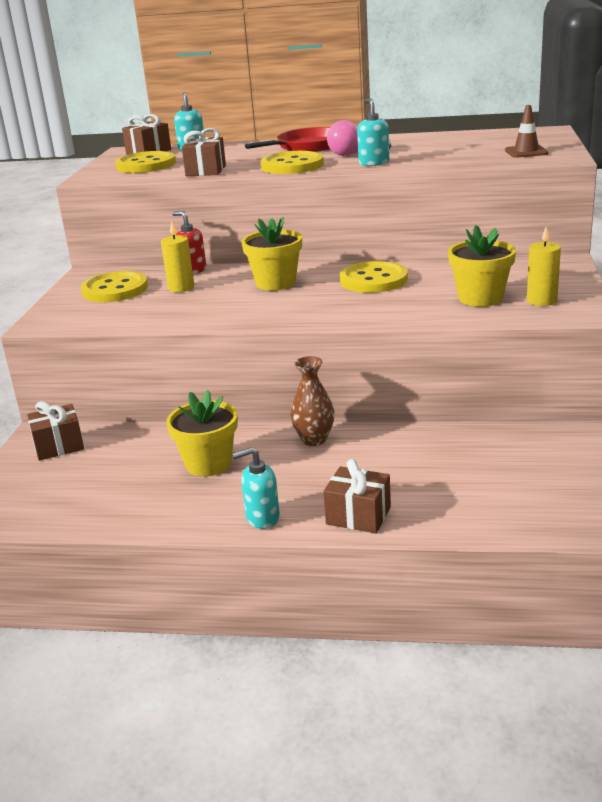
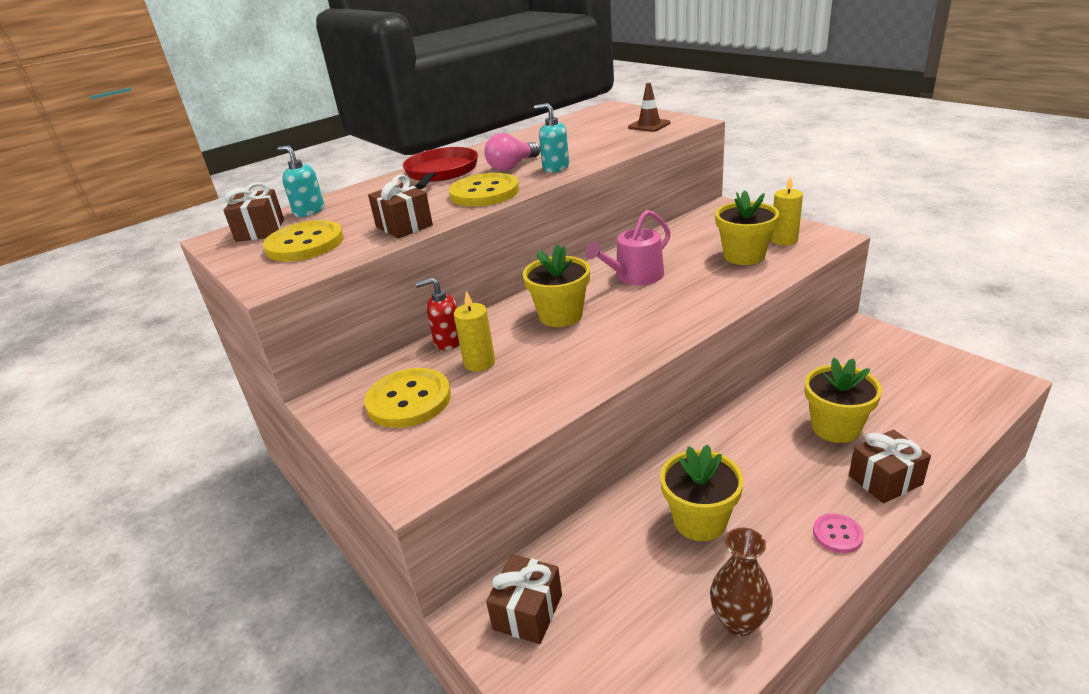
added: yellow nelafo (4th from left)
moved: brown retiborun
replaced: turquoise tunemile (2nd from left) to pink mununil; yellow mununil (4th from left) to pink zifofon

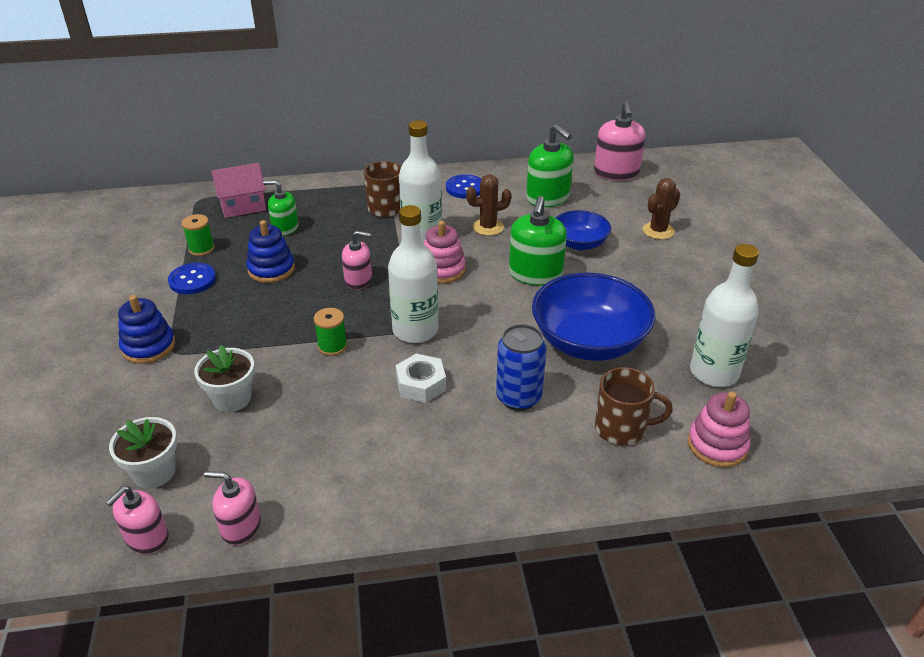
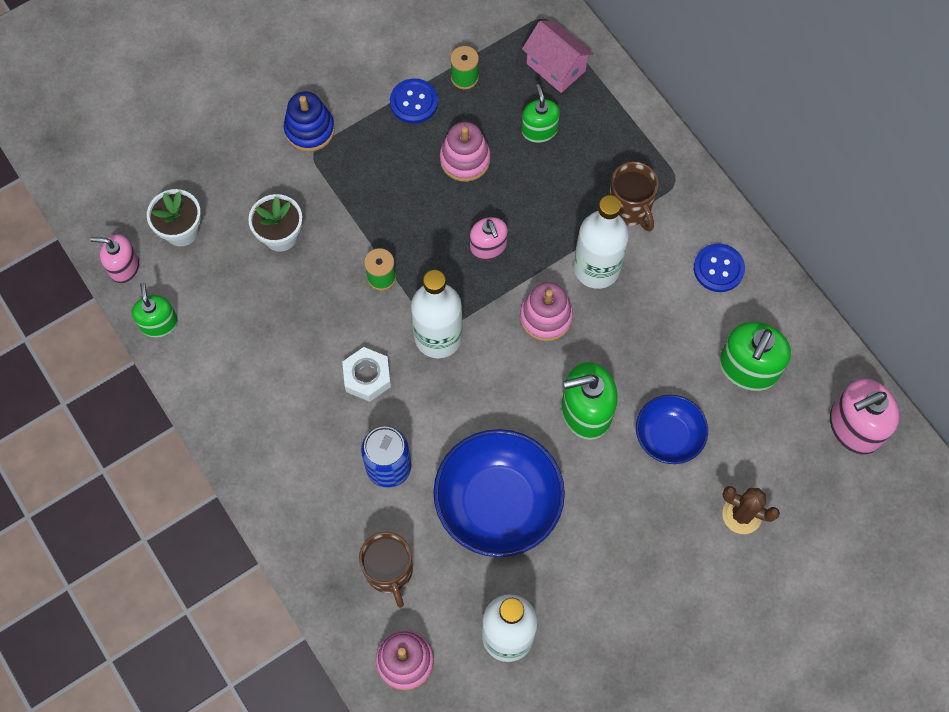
removed: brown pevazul (1st from left)
recoloured: pink tunemile (2nd from left) to green tunemile (1st from left); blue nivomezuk (2nd from left) to pink nivomezuk (2nd from left)

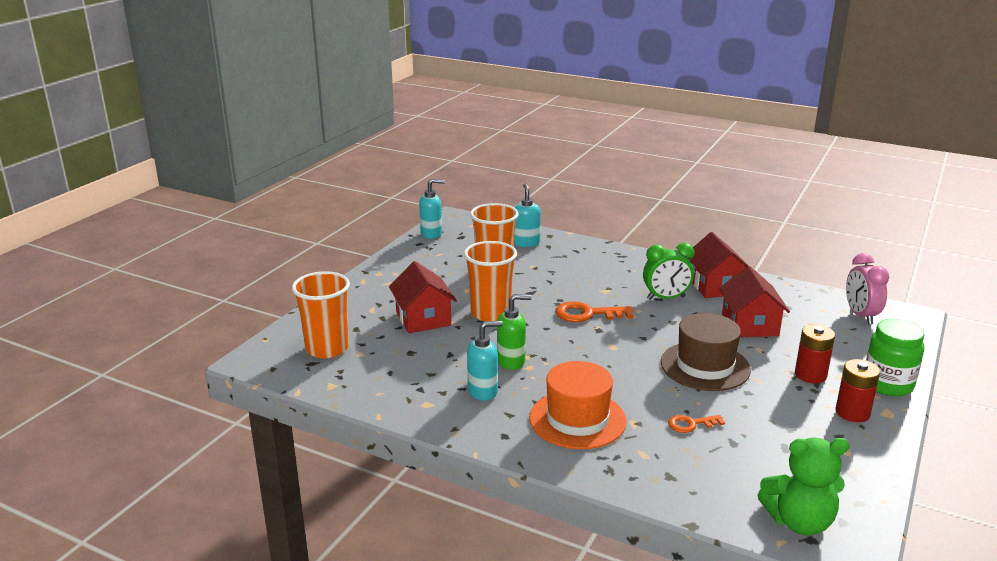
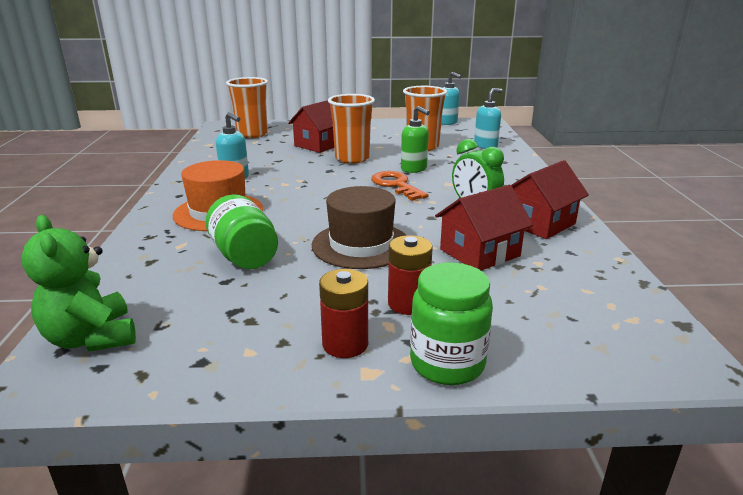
removed: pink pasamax
moved: green tunemile
replaced: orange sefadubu (2nd from left) to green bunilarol (1st from left)

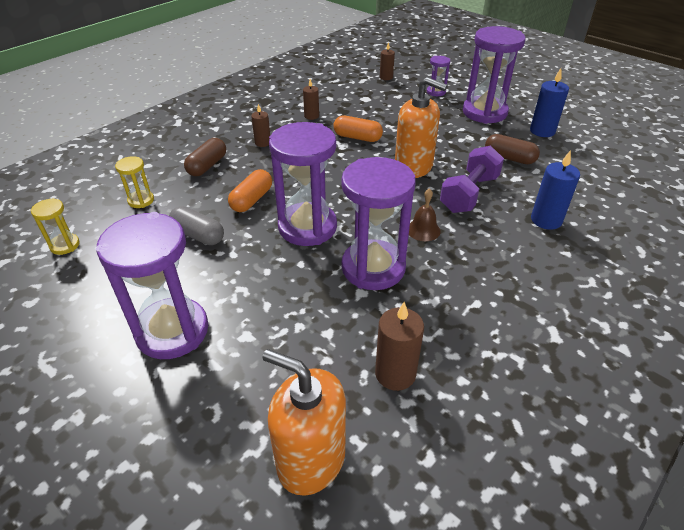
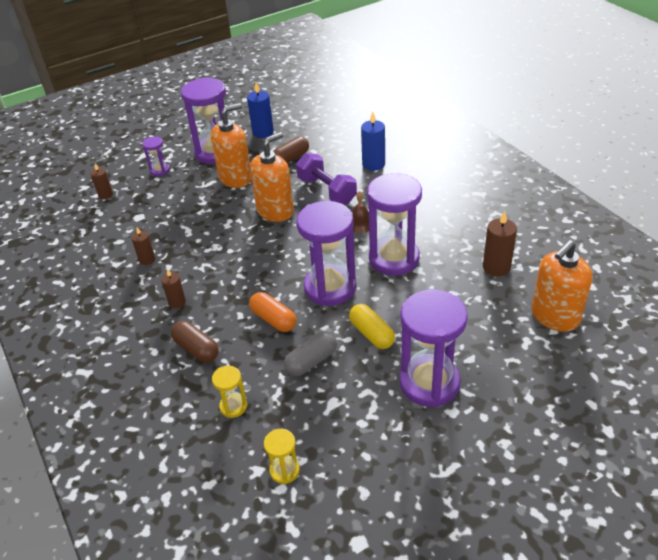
removed: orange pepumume (2nd from left)
added: orange tunemile (1st from left); yellow pepumume

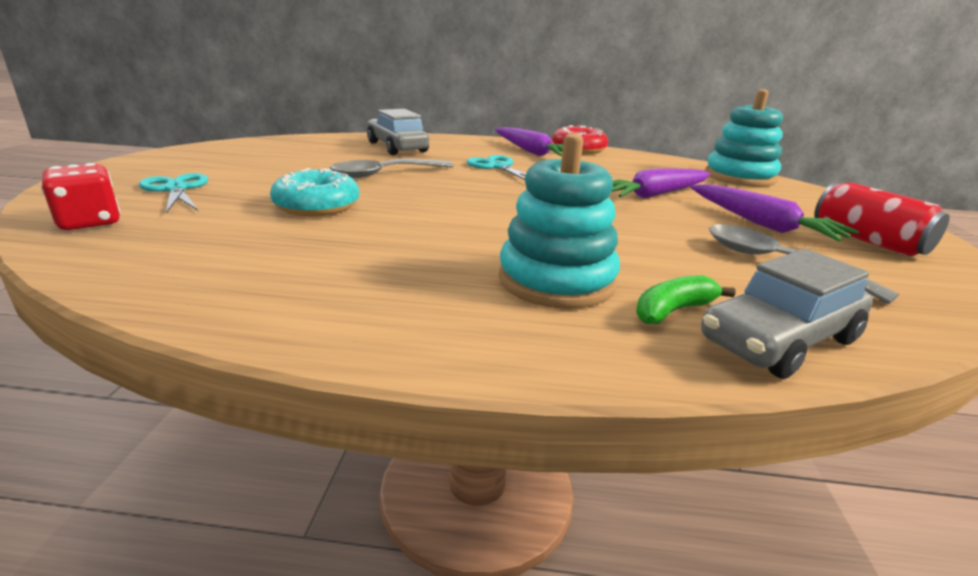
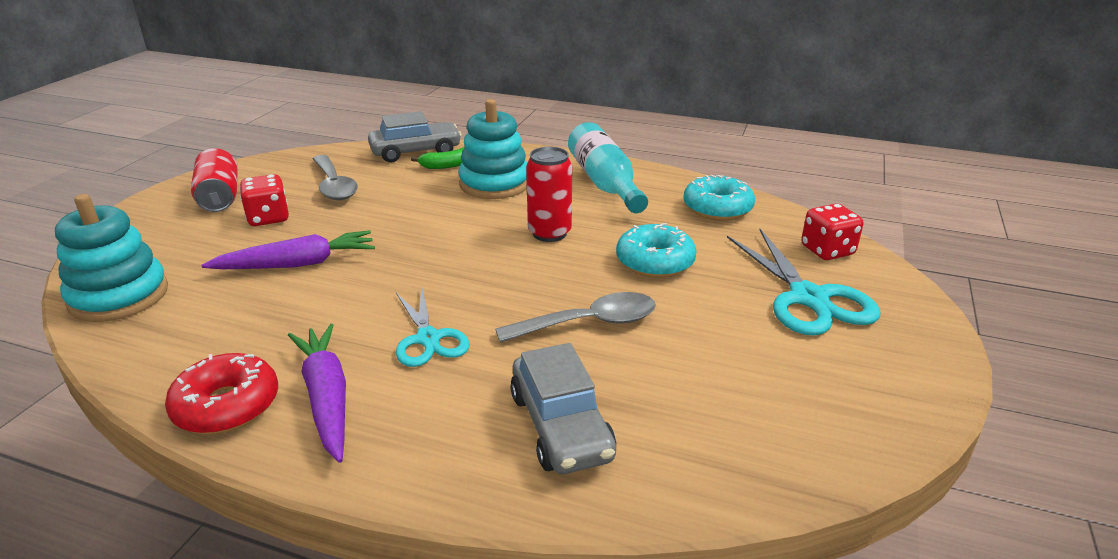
added: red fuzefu (2nd from left); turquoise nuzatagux; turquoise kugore (2nd from left)
replaced: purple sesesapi (3rd from left) to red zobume (1st from left)
resized: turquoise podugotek (1st from left in the first image) x1.56

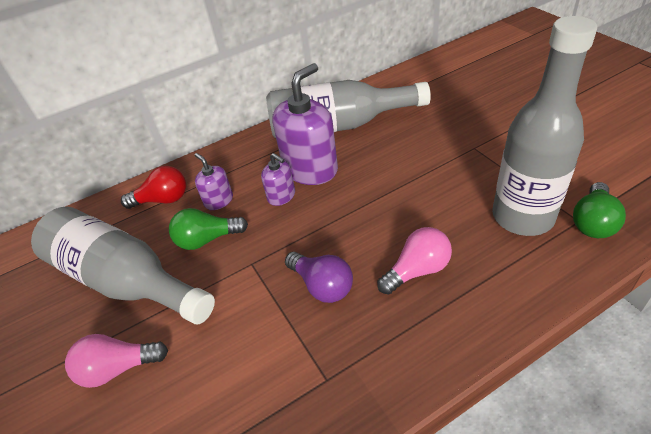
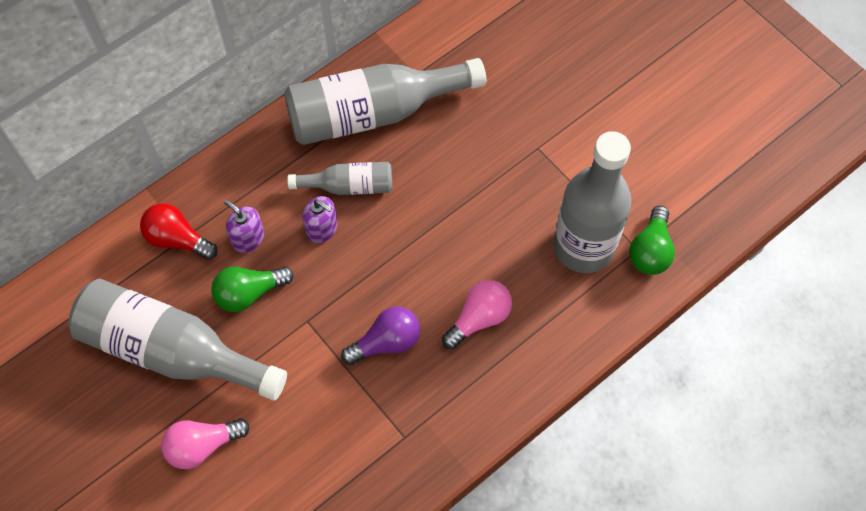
replaced: purple tunemile (3rd from left) to grey nuzatagux (2nd from left)
turned: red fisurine 135 degrees counterclockwise; purple fisurine 60 degrees counterclockwise

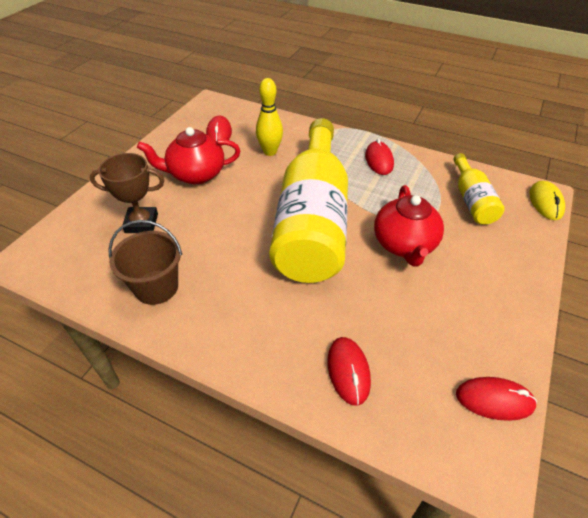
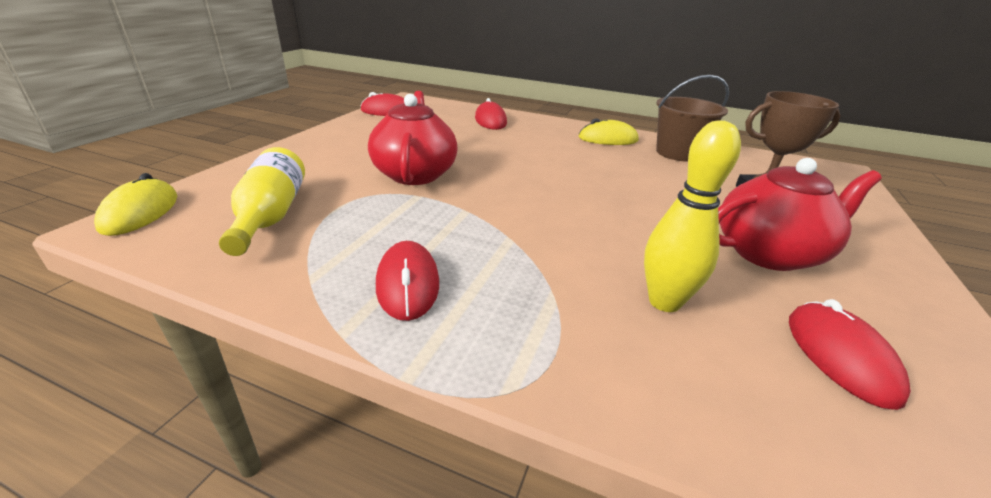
removed: yellow nuzatagux (1st from left)
added: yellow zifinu (2nd from left)

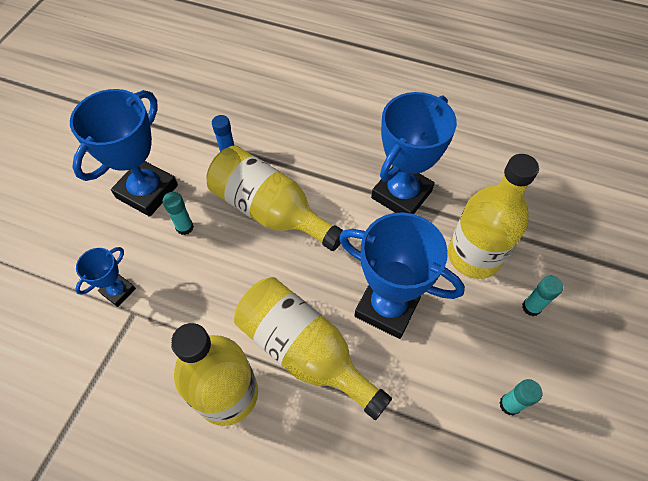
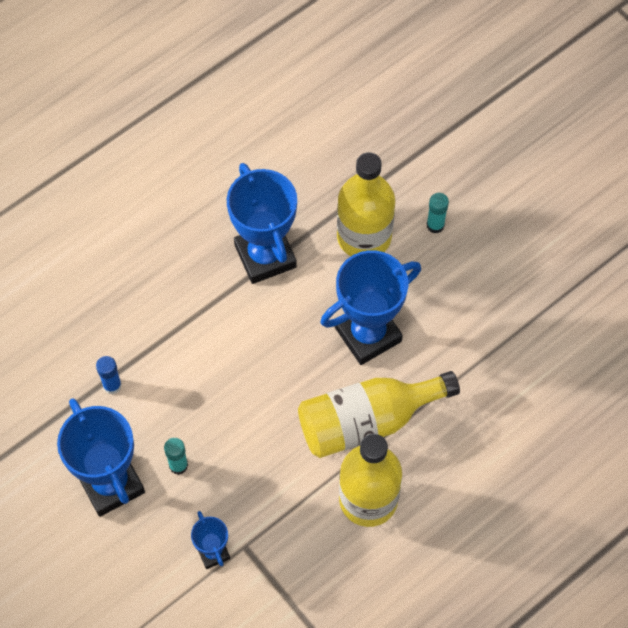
removed: yellow nuzatagux (2nd from left); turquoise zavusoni (2nd from left)

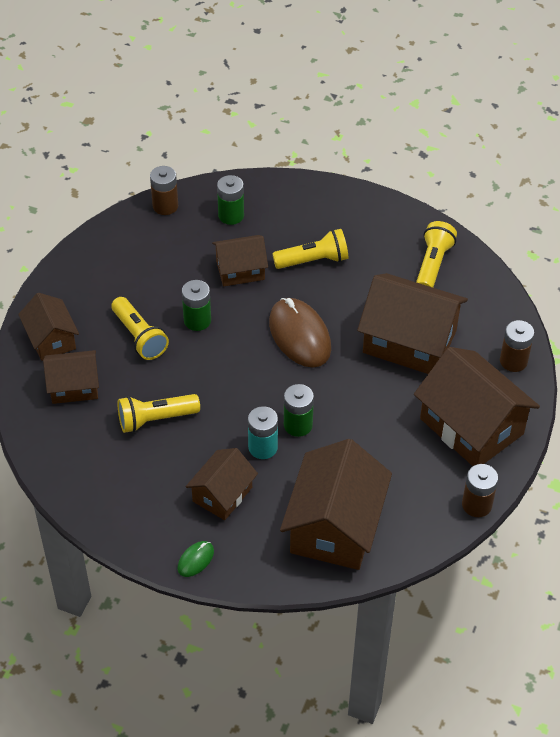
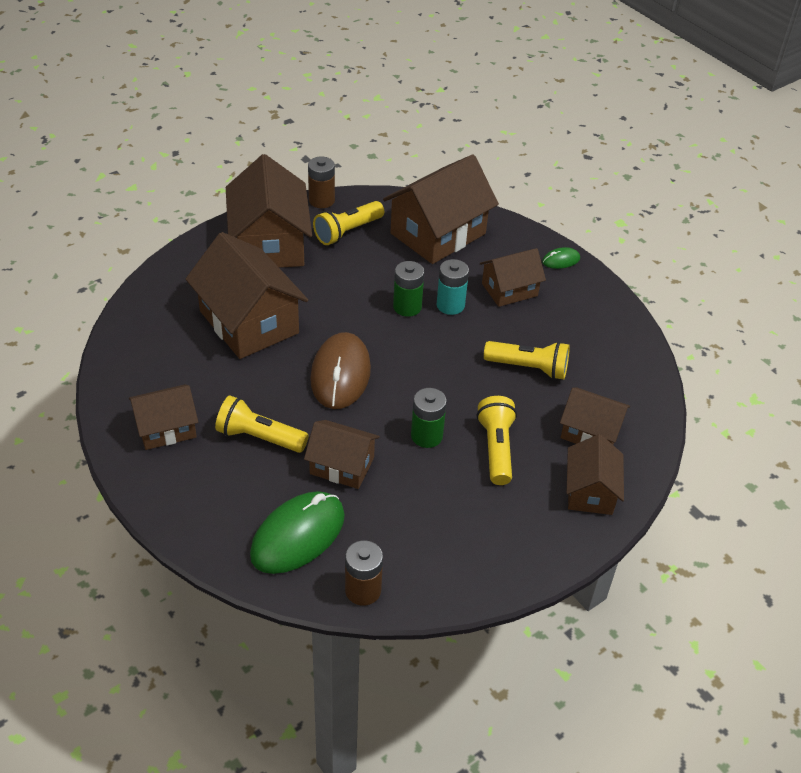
removed: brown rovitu (3rd from left)
added: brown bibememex (1st from left)
moved: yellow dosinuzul (4th from left in the first image) to yellow dosinuzul (2nd from left)
replaced: green rovitu (2nd from left) to green zifinu (1st from left)

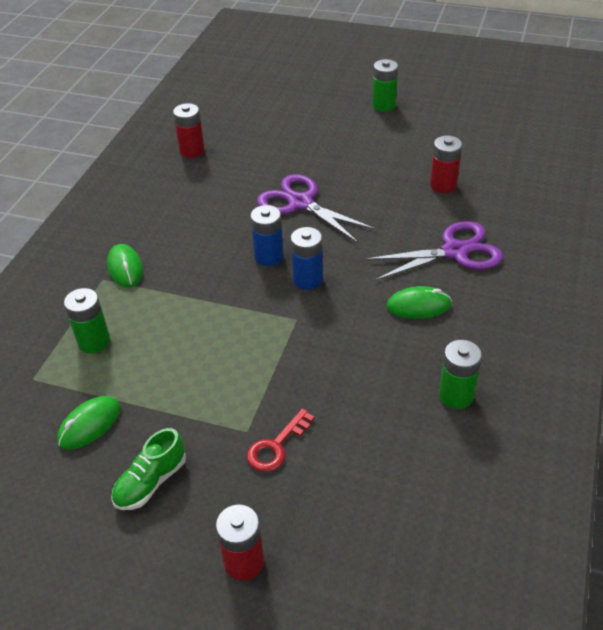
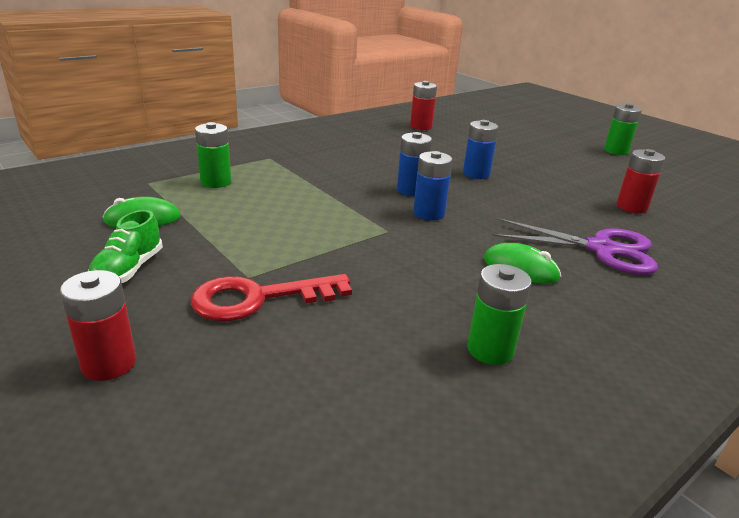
removed: green zifinu (2nd from left)
replaced: purple podugotek (1st from left) to blue rovitu (3rd from left)
turned: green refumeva 60 degrees counterclockwise
resized: red sefadubu x1.58

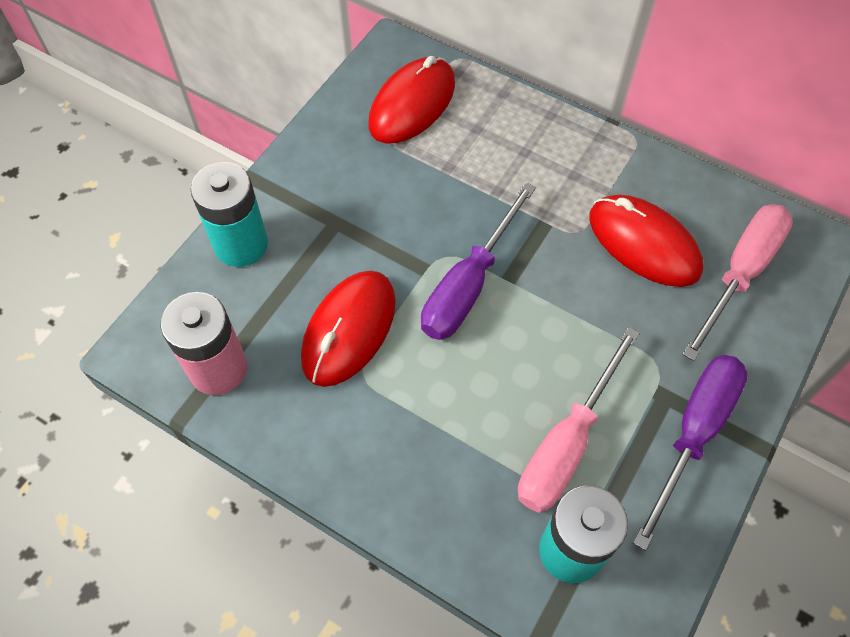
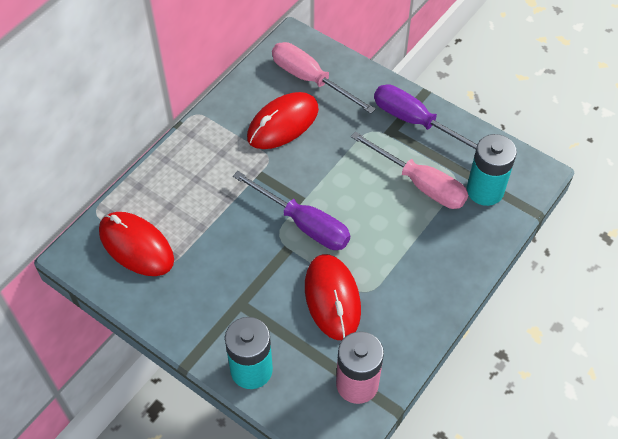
turned: red zifinu (1st from left in the first image) 45 degrees clockwise

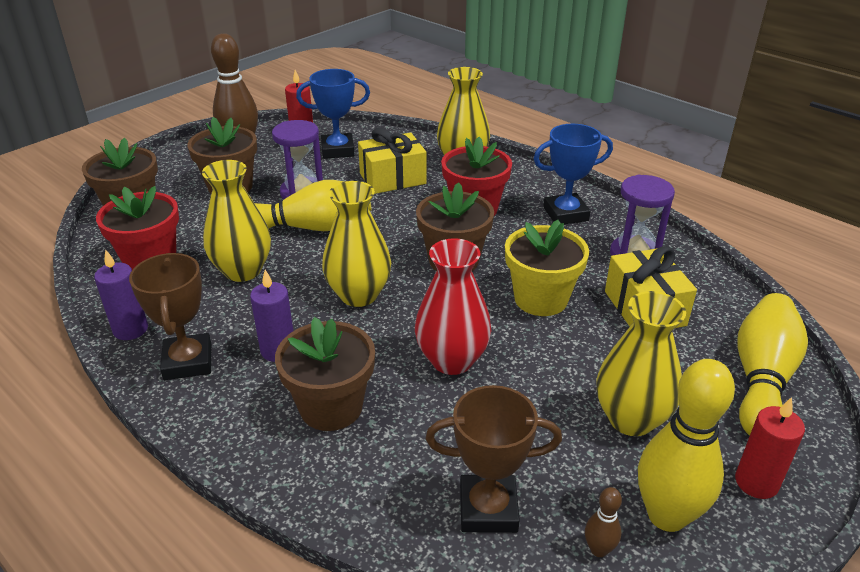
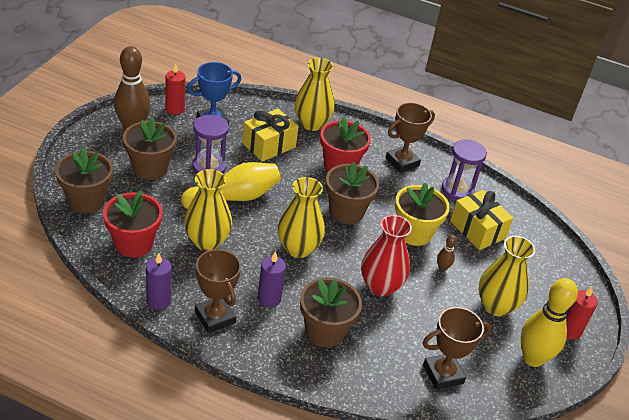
removed: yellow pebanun (3rd from left)
moved: brown pebanun (2nd from left)
recoloured: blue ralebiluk (2nd from left) to brown ralebiluk (2nd from left)

